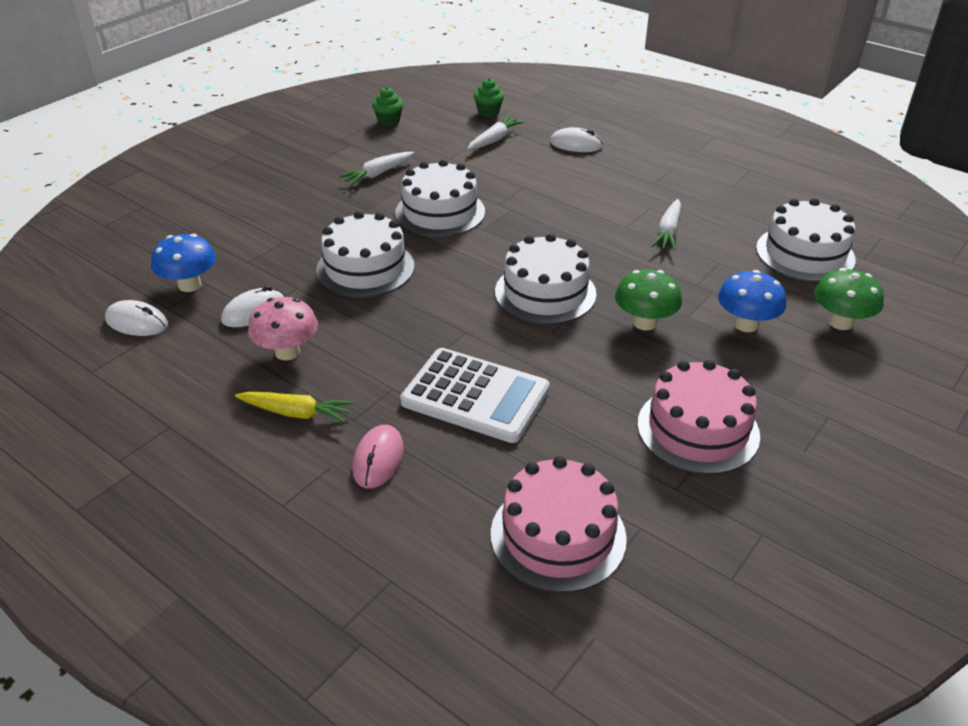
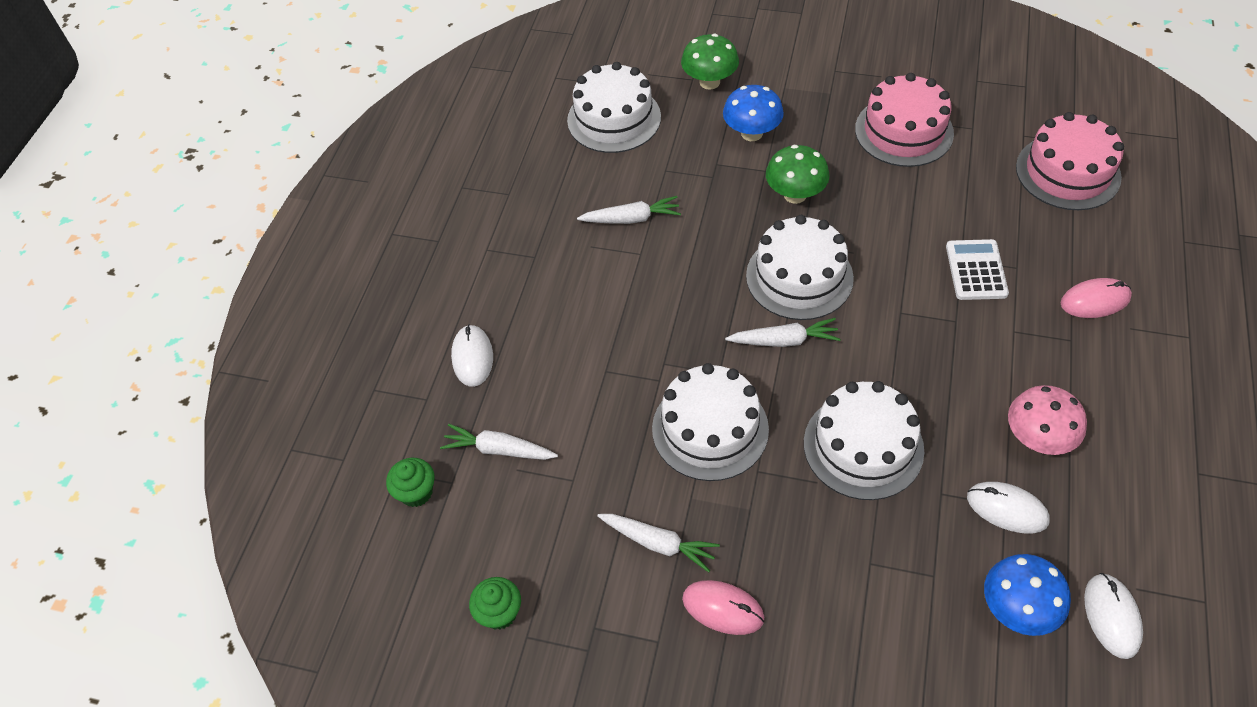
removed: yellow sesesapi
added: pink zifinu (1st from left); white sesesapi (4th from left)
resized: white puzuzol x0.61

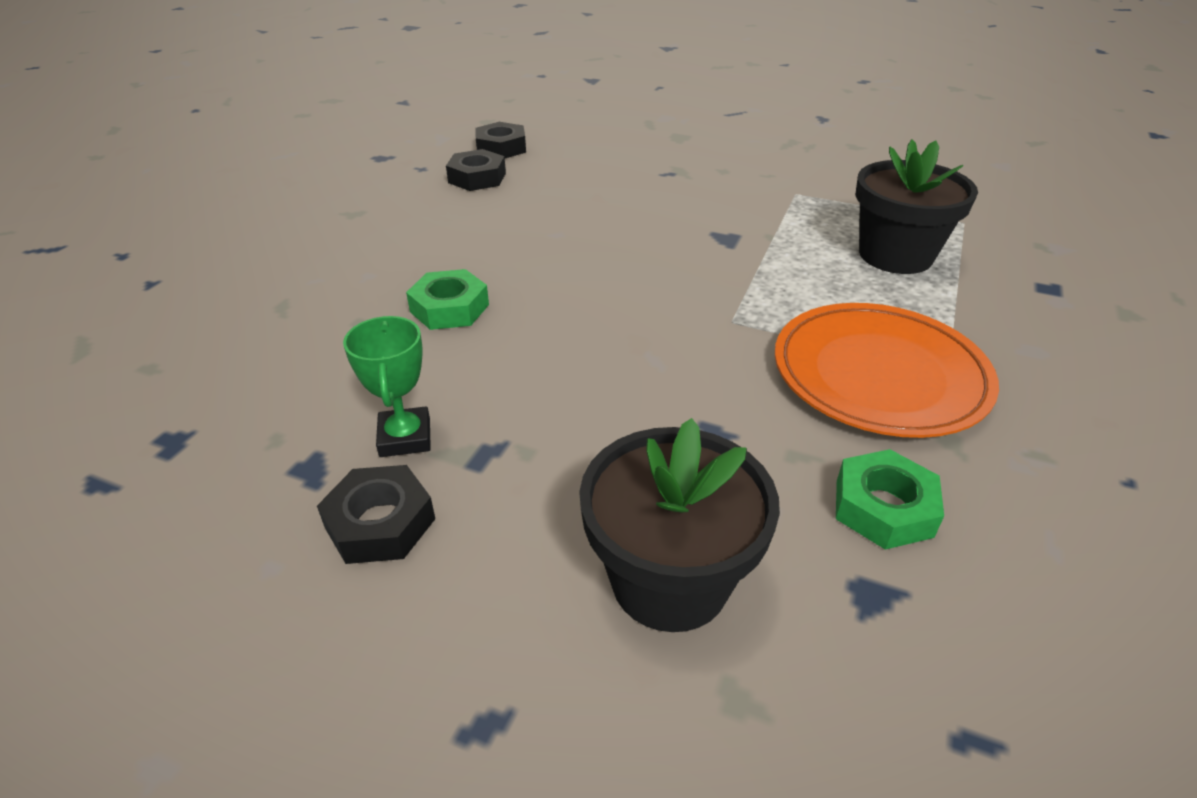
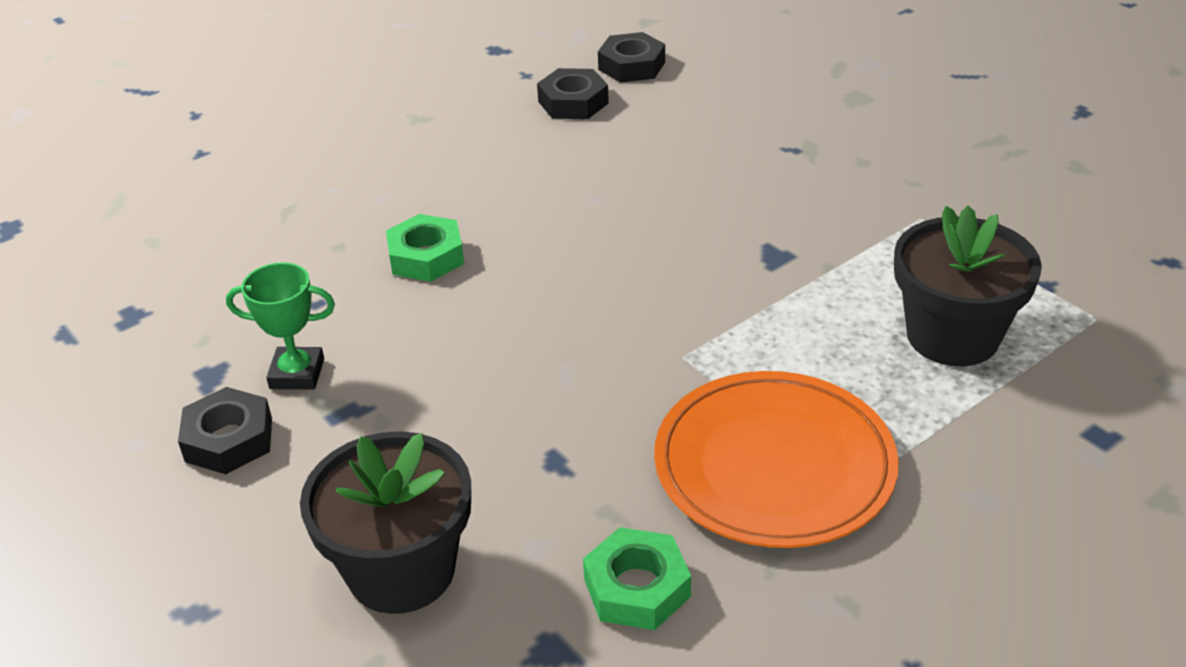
turned: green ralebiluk 75 degrees clockwise

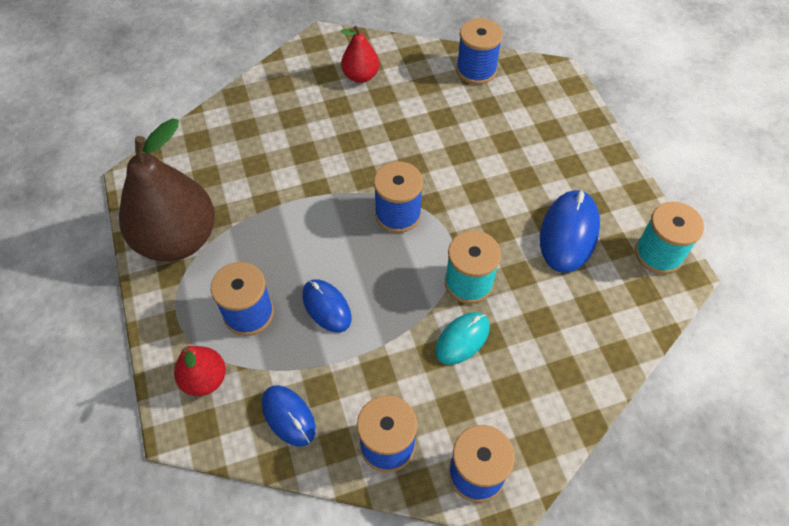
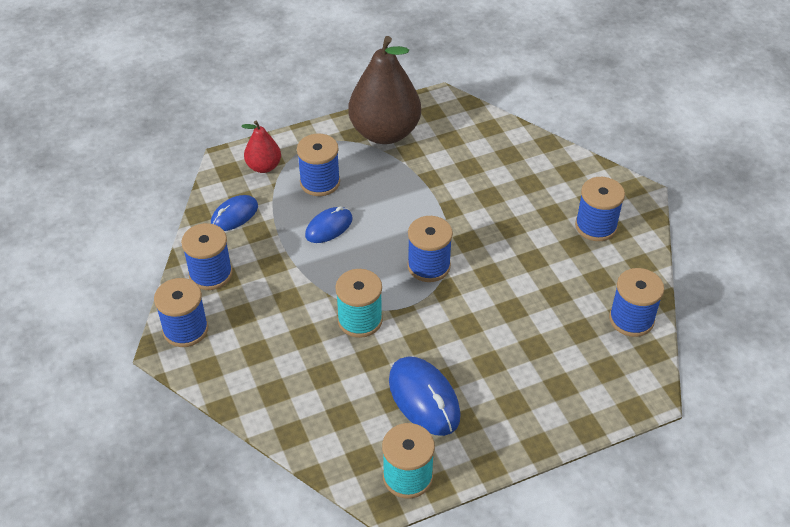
removed: turquoise zifinu
replaced: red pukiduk (2nd from left) to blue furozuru (5th from left)
turned: blue zifinu (3rd from left) 45 degrees clockwise

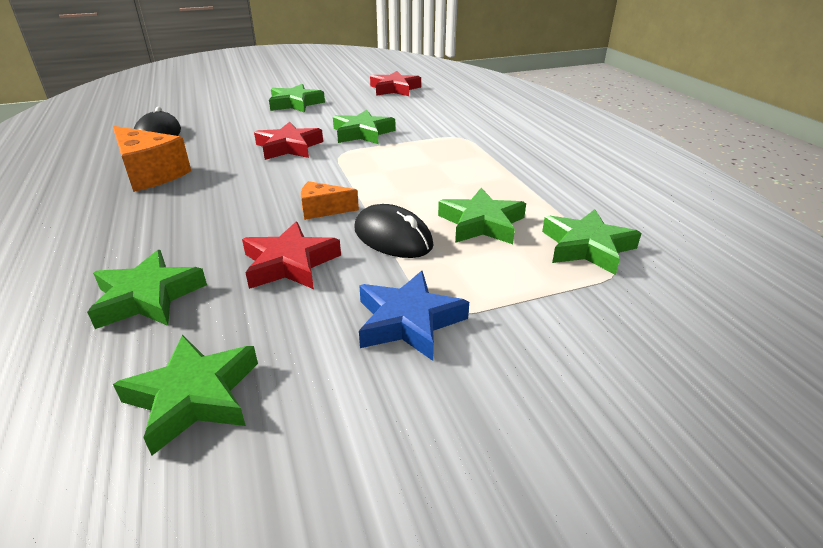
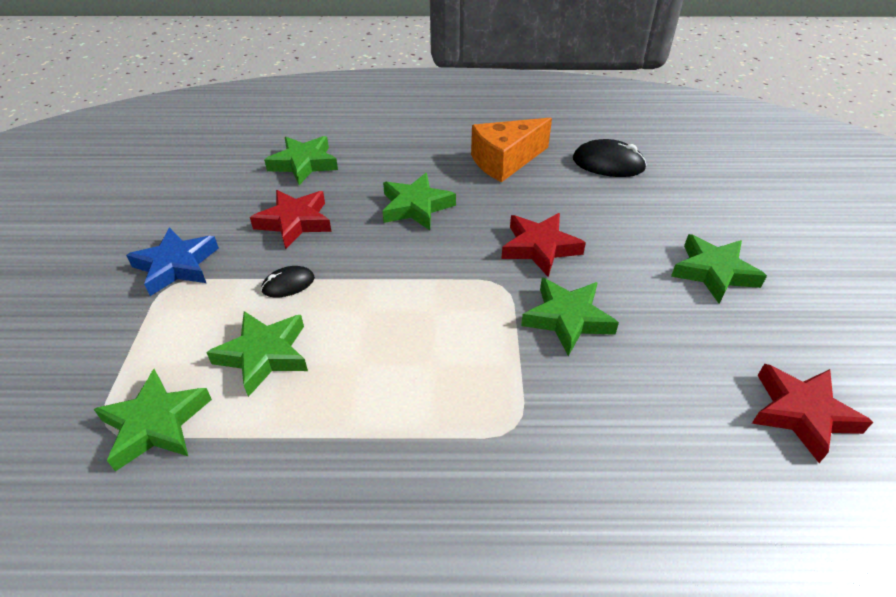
removed: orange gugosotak (2nd from left)
moved: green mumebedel (2nd from left in the first image) to green mumebedel (4th from left)
resized: black zifinu (2nd from left in the first image) x0.60

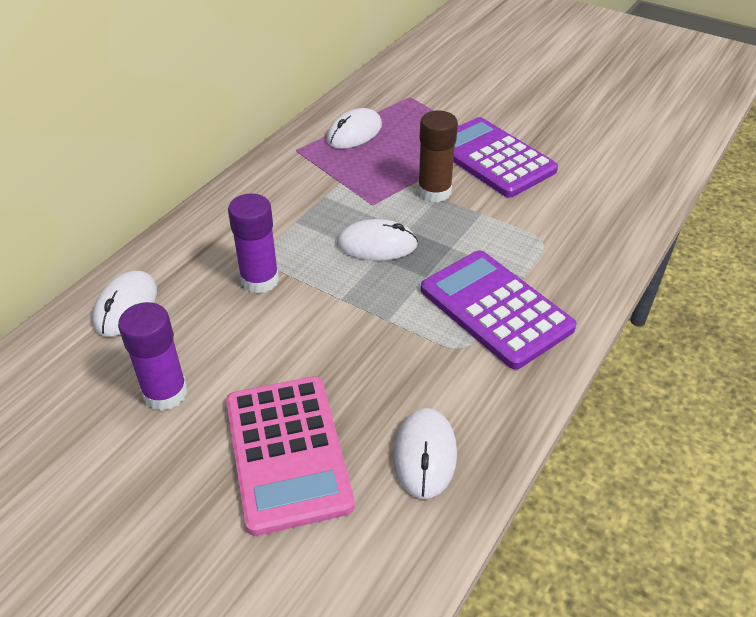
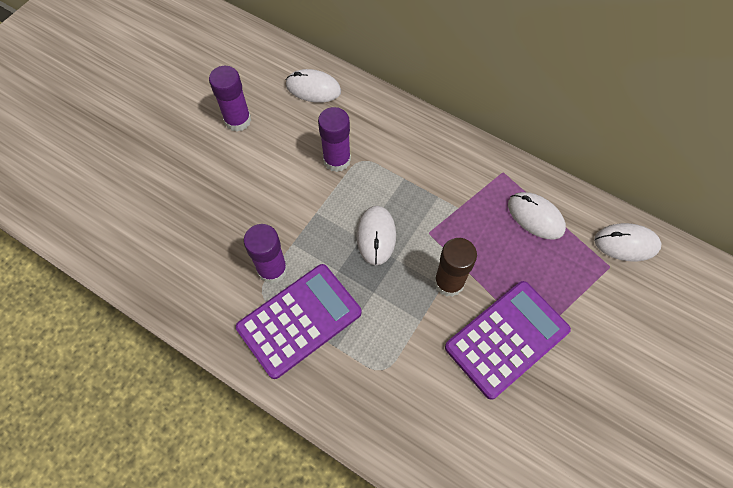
removed: pink puzuzol
added: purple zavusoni (2nd from left)
moved: white zifinu (4th from left)

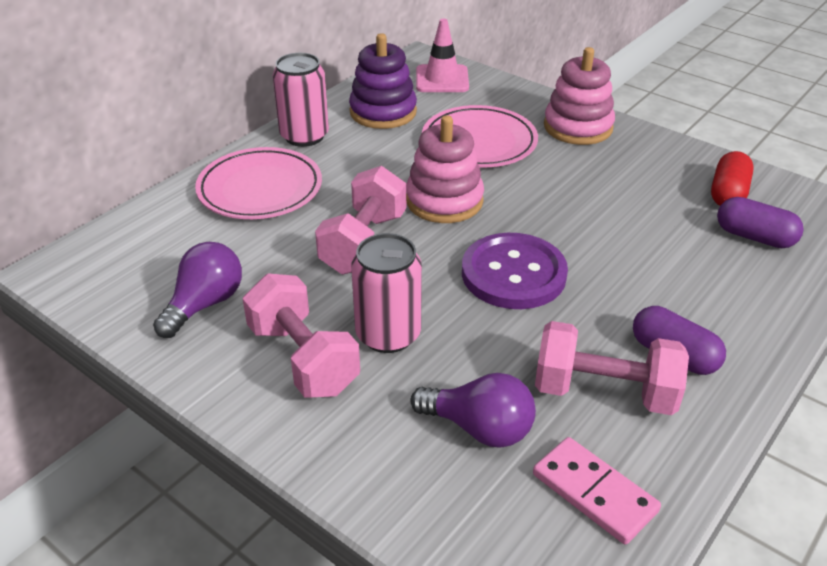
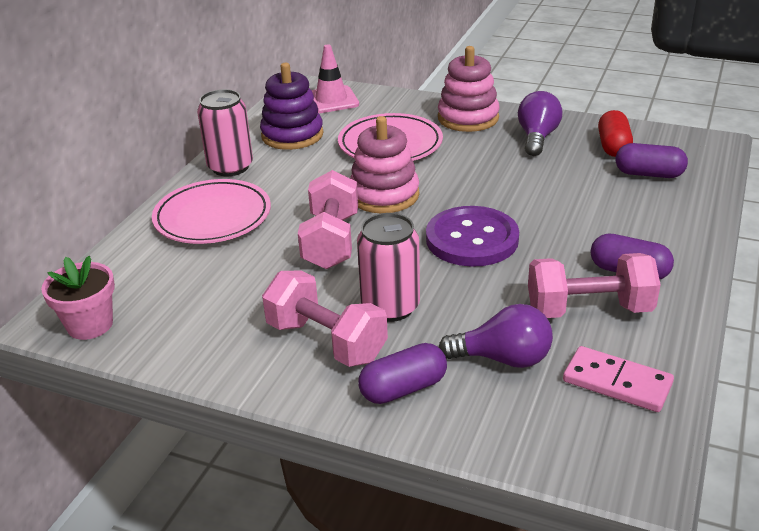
added: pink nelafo; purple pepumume (1st from left)
moved: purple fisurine (1st from left in the first image) to purple fisurine (2nd from left)

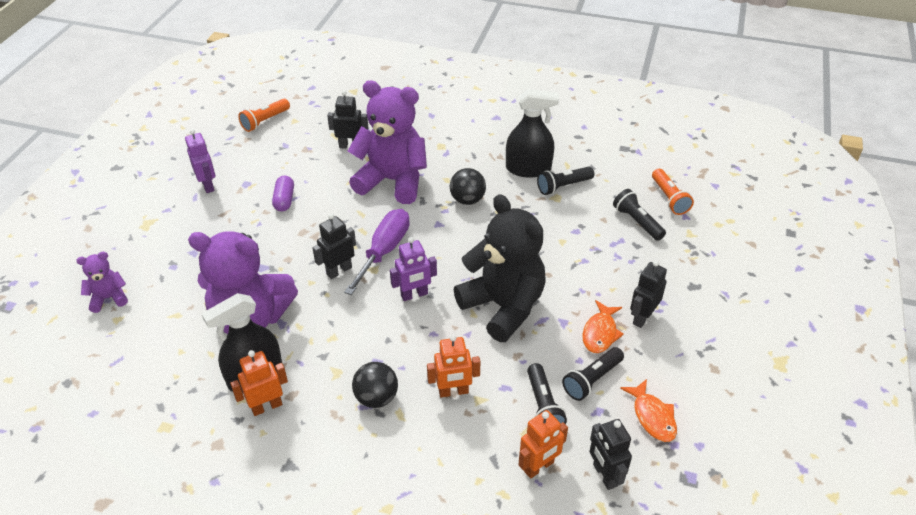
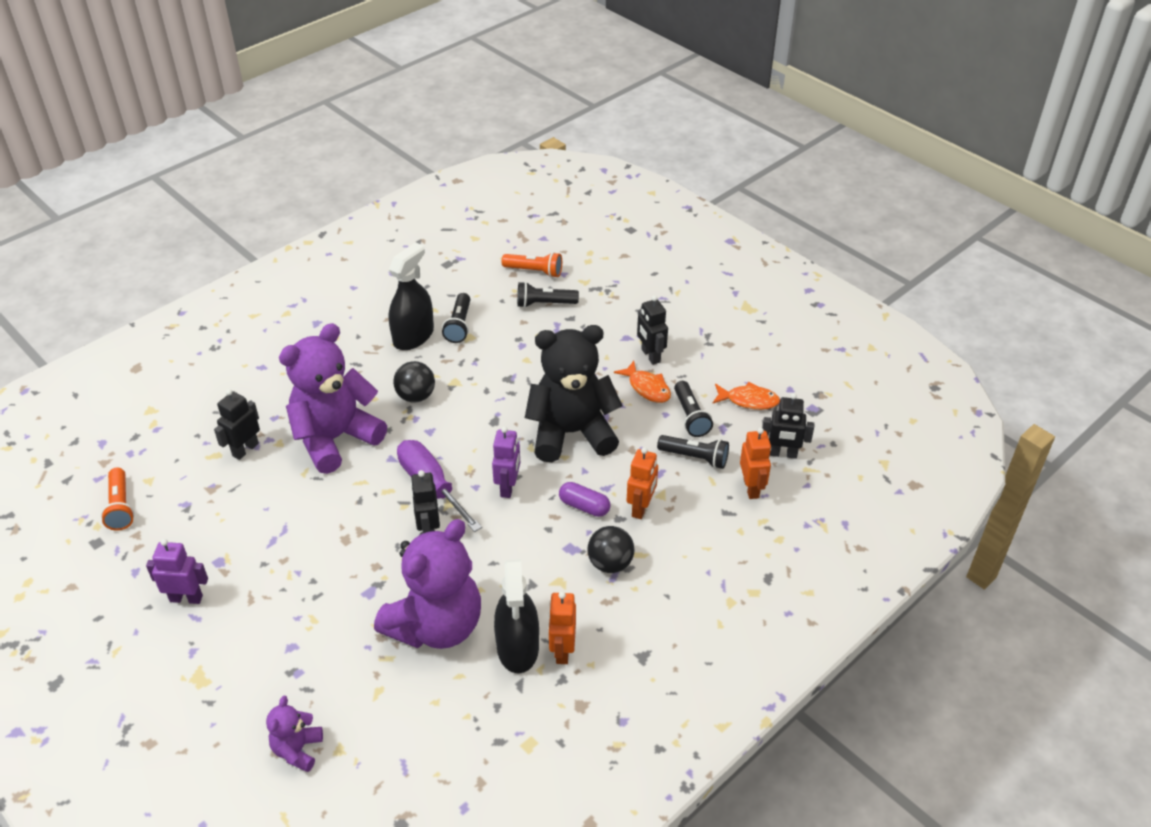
moved: purple pepumume

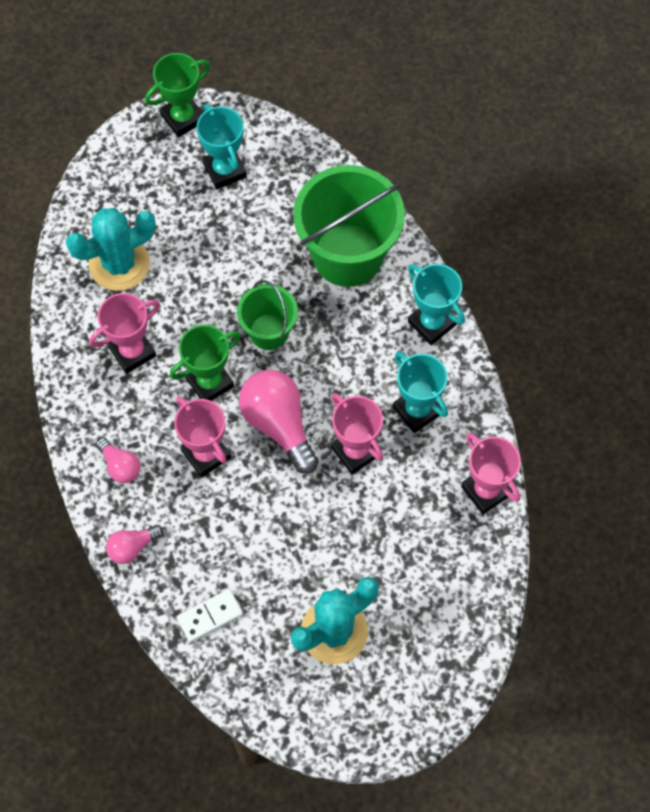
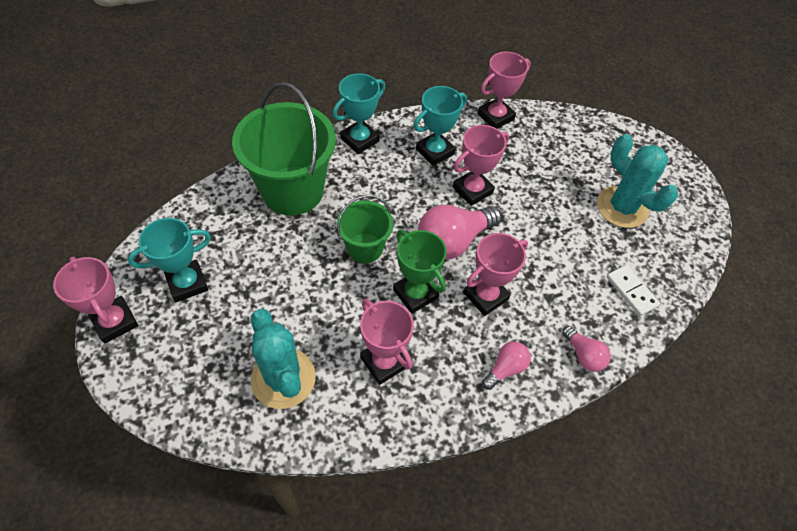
recoloured: green ralebiluk (1st from left) to pink ralebiluk (1st from left)

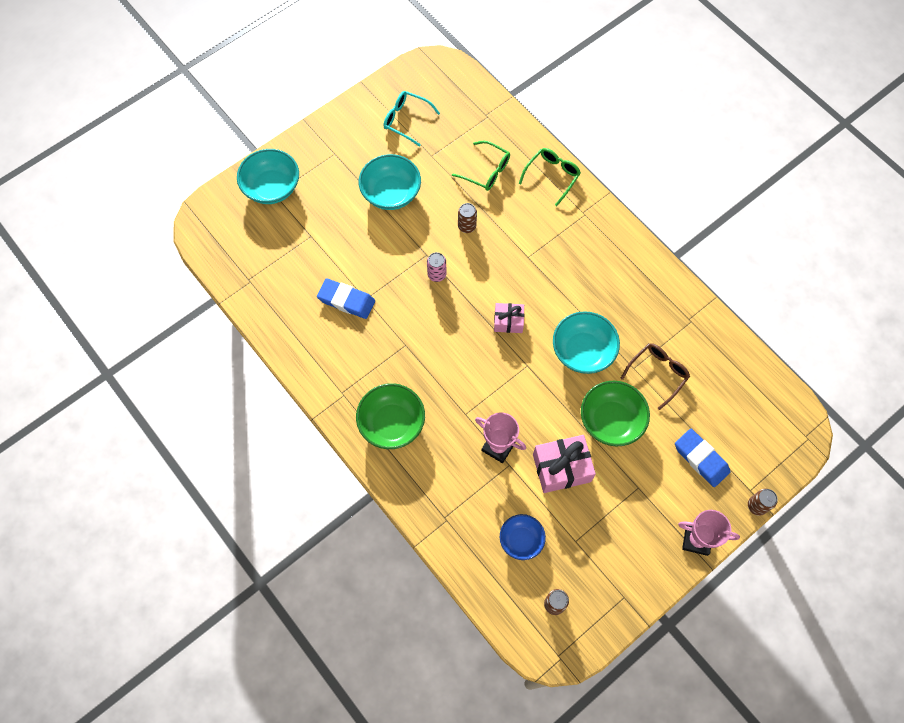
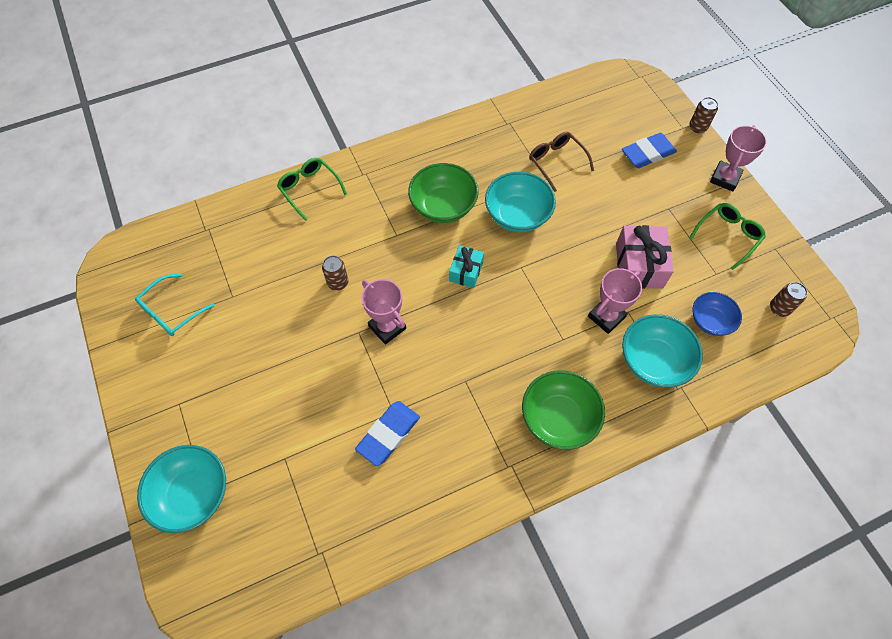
moved: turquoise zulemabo (2nd from left in the first image) to turquoise zulemabo (3rd from left); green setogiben (1st from left in the first image) to green setogiben (2nd from left); green zulemabo (2nd from left in the first image) to green zulemabo (1st from left)
replaced: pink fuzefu to pink ralebiluk (1st from left)
recoloured: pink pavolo (1st from left) to turquoise pavolo

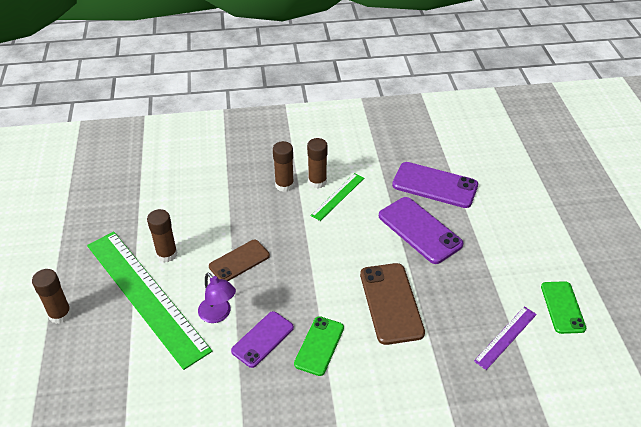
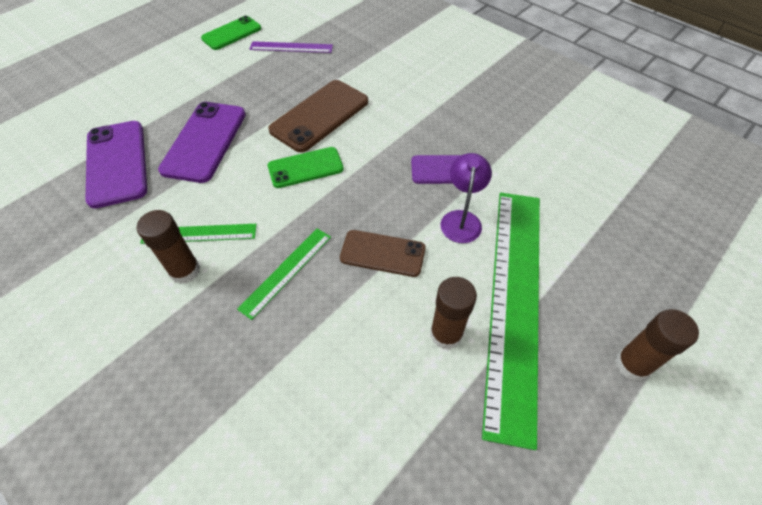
removed: brown zavusoni (3rd from left)
added: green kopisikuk (2nd from left)
moved: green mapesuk (1st from left in the first image) to green mapesuk (2nd from left)

